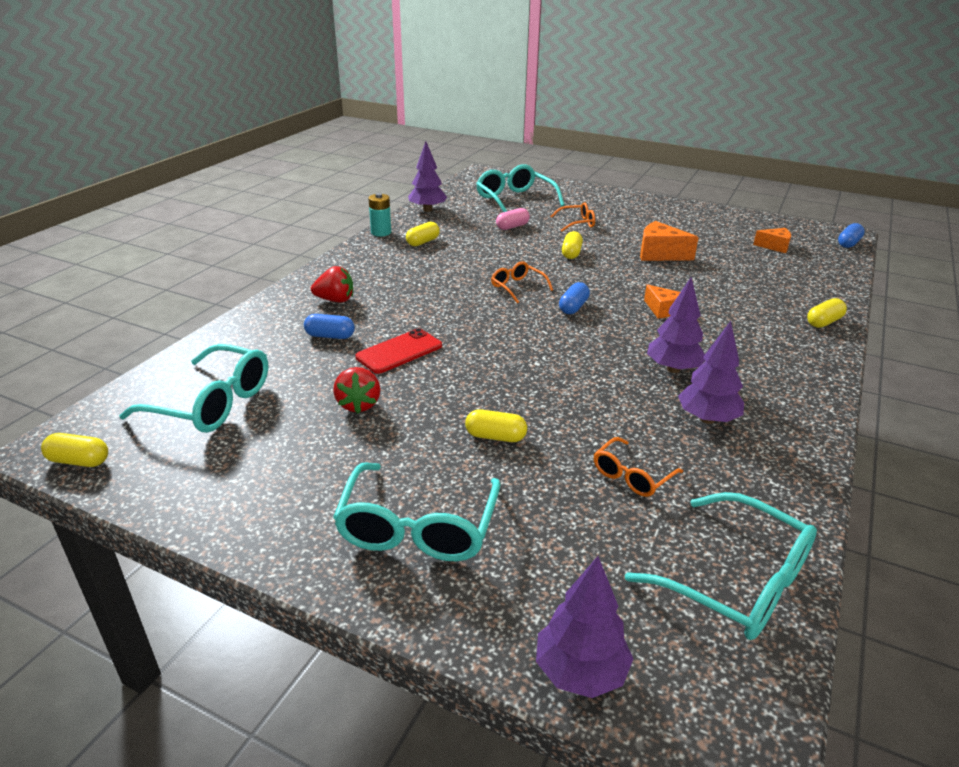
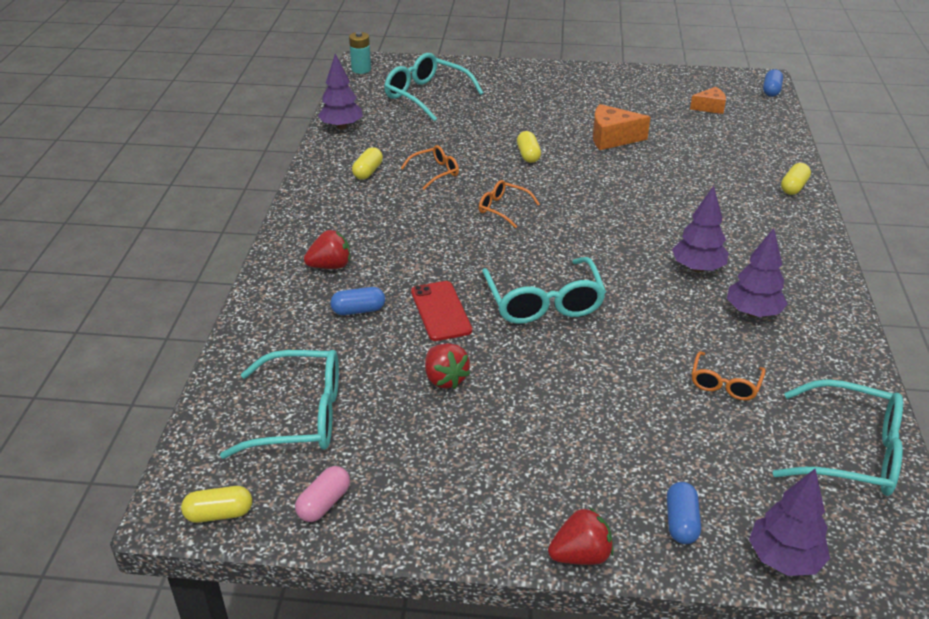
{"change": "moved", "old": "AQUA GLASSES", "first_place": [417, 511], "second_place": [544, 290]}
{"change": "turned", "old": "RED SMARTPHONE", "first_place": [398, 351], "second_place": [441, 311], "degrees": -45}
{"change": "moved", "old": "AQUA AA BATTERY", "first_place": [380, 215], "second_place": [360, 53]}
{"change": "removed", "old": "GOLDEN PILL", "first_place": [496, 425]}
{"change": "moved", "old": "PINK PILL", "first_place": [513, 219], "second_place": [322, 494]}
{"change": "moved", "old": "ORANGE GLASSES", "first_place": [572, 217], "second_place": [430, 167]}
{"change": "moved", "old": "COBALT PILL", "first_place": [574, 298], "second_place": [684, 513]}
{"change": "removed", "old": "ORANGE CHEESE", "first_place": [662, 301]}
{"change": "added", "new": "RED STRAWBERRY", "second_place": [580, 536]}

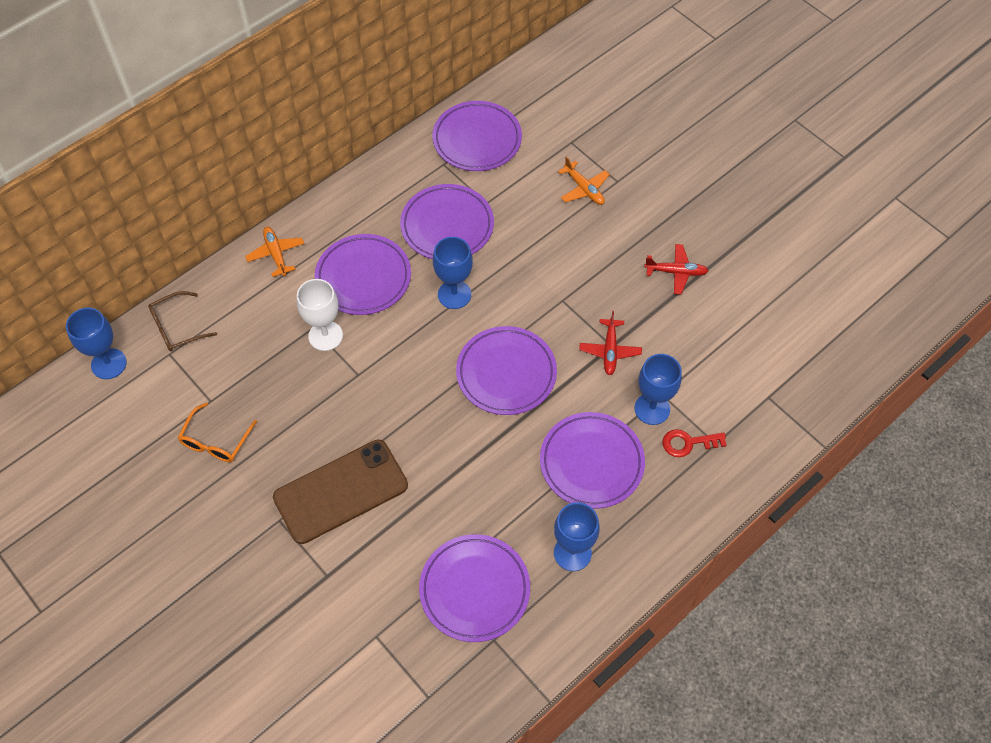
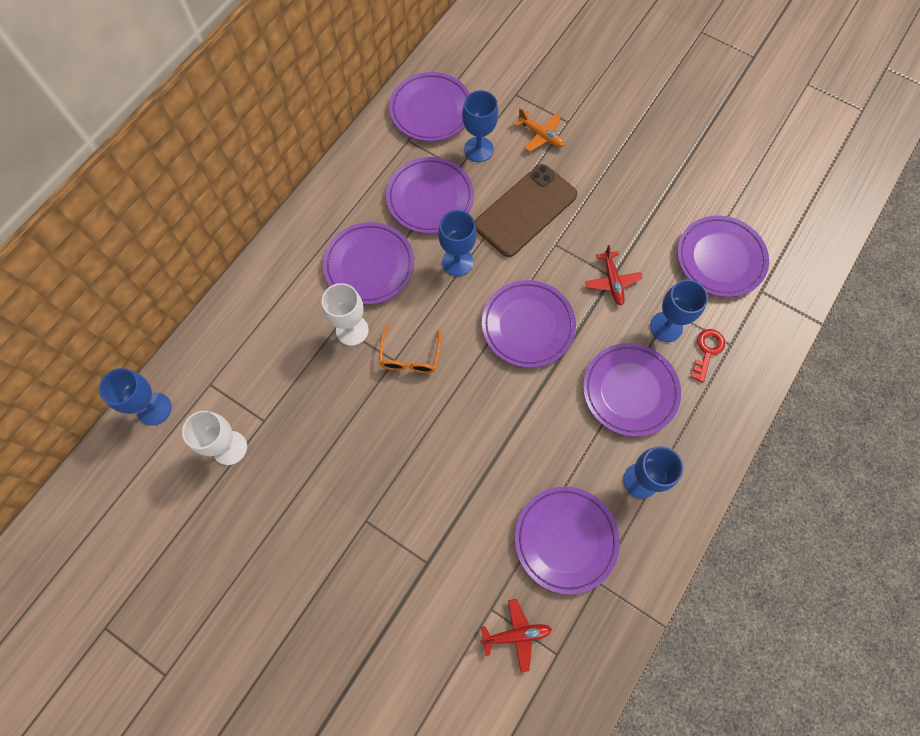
{"change": "removed", "old": "DARK BROWN GLASSES", "first_place": [182, 321]}
{"change": "moved", "old": "ORANGE GLASSES", "first_place": [217, 432], "second_place": [410, 349]}
{"change": "removed", "old": "ORANGE PLANE", "first_place": [274, 252]}
{"change": "moved", "old": "DARK BROWN SMARTPHONE", "first_place": [340, 492], "second_place": [526, 210]}
{"change": "moved", "old": "RED PLANE", "first_place": [676, 269], "second_place": [516, 635]}
{"change": "turned", "old": "RED DOOR KEY", "first_place": [694, 443], "second_place": [708, 356], "degrees": 135}
{"change": "added", "new": "WHITE CHALICE", "second_place": [214, 438]}
{"change": "added", "new": "COBALT CHALICE", "second_place": [480, 126]}
{"change": "added", "new": "PURPLE DINNER PLATE", "second_place": [723, 256]}

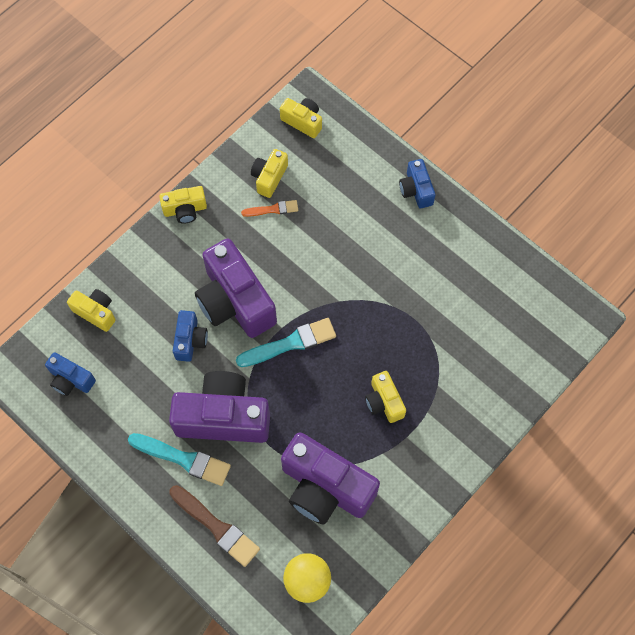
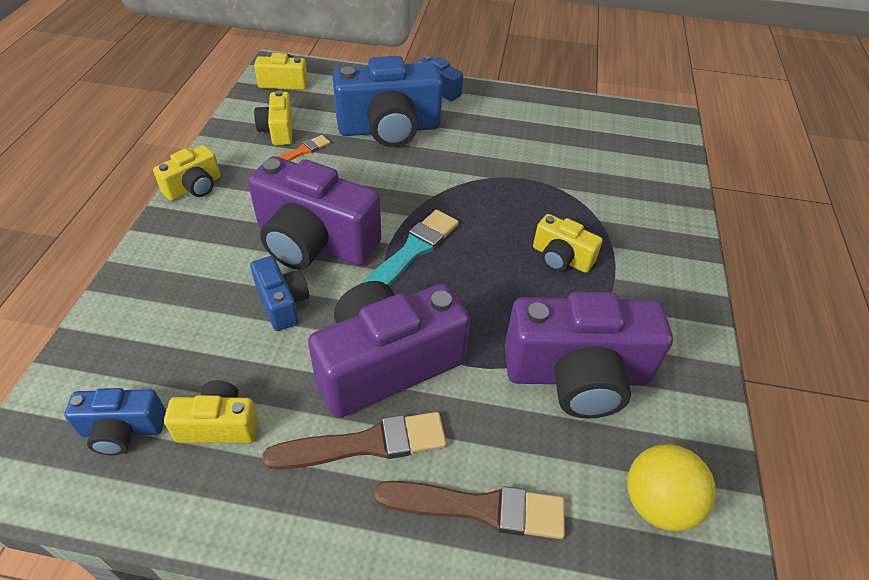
{"change": "moved", "old": "GOLDEN COMPACT CAMERA", "first_place": [91, 310], "second_place": [211, 411]}
{"change": "recoloured", "old": "AQUA PAINTBRUSH", "new": "DARK BROWN PAINTBRUSH", "first_place": [179, 459], "second_place": [355, 441]}
{"change": "added", "new": "COBALT COMPACT CAMERA", "second_place": [387, 101]}

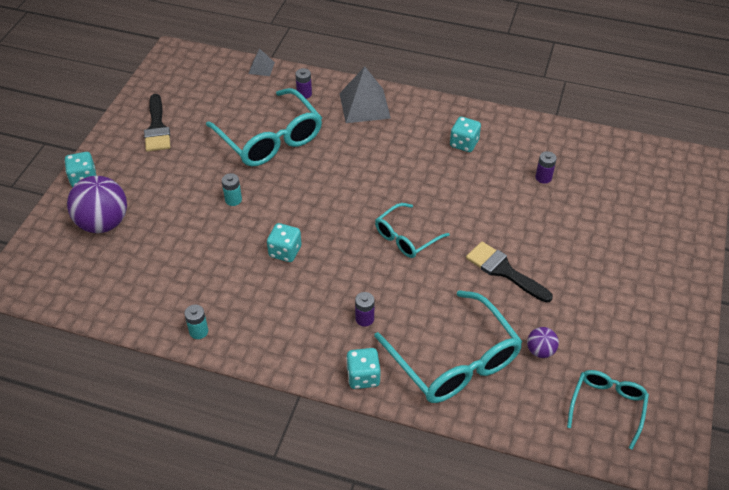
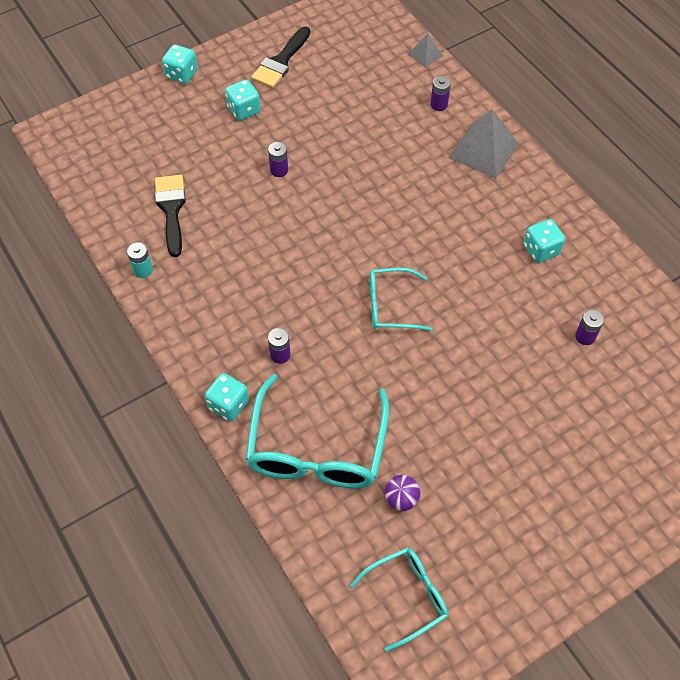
{"change": "removed", "old": "PURPLE SPHERE", "first_place": [97, 204]}
{"change": "removed", "old": "AQUA GLASSES", "first_place": [264, 127]}
{"change": "recoloured", "old": "AQUA AA BATTERY", "new": "PURPLE AA BATTERY", "first_place": [232, 189], "second_place": [278, 159]}
{"change": "moved", "old": "AQUA DIE", "first_place": [284, 242], "second_place": [243, 100]}
{"change": "moved", "old": "JET-BLACK PAINTBRUSH", "first_place": [509, 272], "second_place": [170, 216]}

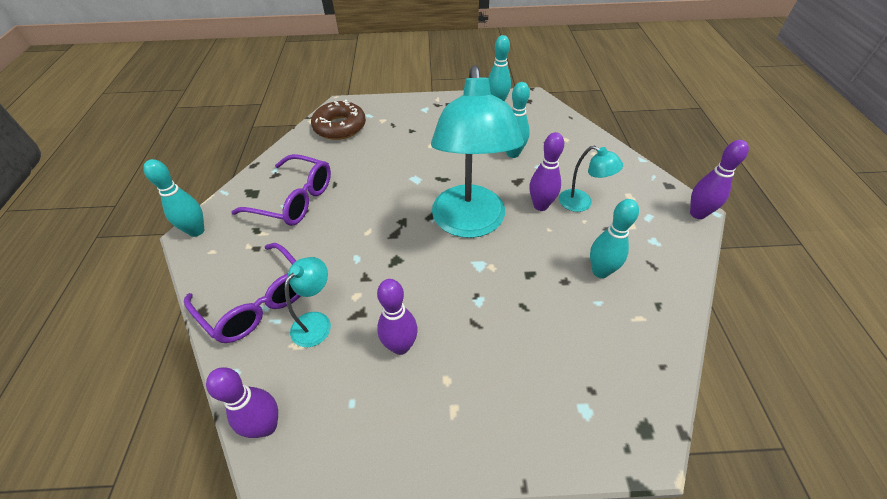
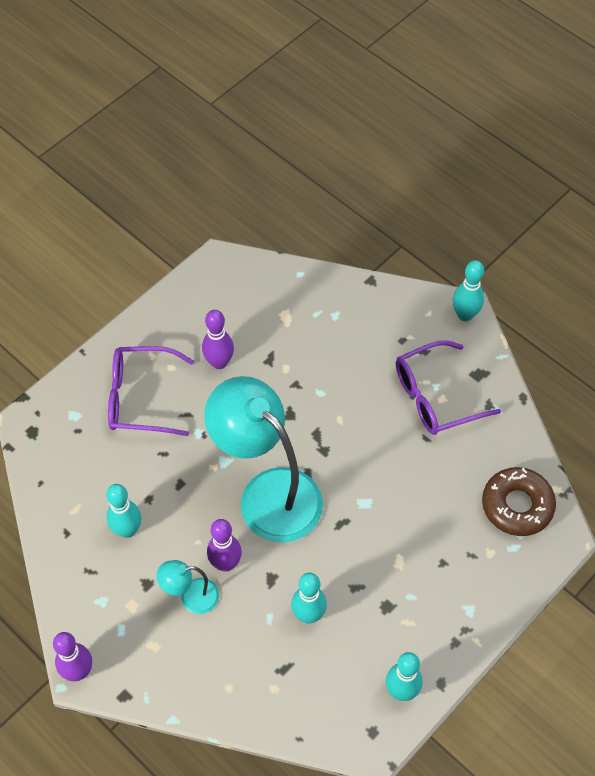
{"change": "moved", "old": "PURPLE GLASSES", "first_place": [242, 293], "second_place": [151, 391]}
{"change": "removed", "old": "PURPLE SKITTLE", "first_place": [242, 402]}
{"change": "removed", "old": "AQUA DESK LAMP", "first_place": [308, 302]}

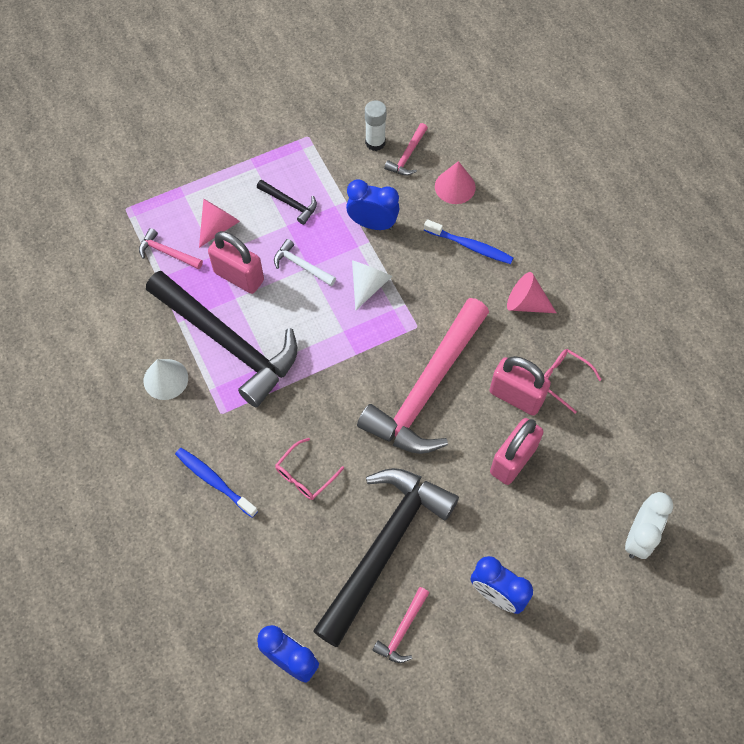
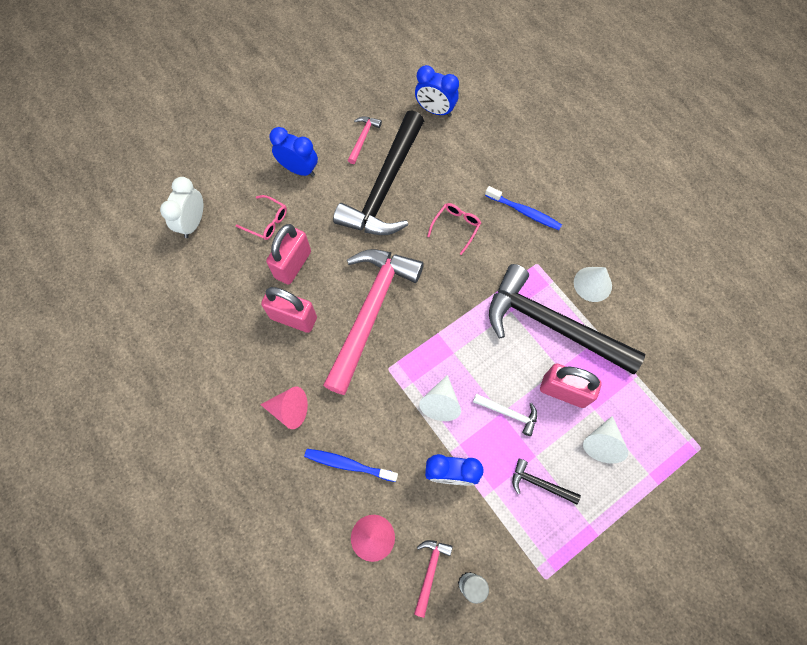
{"change": "removed", "old": "PINK CARPENTER'S HAMMER", "first_place": [171, 248]}
{"change": "recoloured", "old": "PINK SOLID CONE", "new": "WHITE SOLID CONE", "first_place": [219, 223], "second_place": [605, 439]}
{"change": "moved", "old": "PINK GLASSES", "first_place": [573, 381], "second_place": [261, 217]}

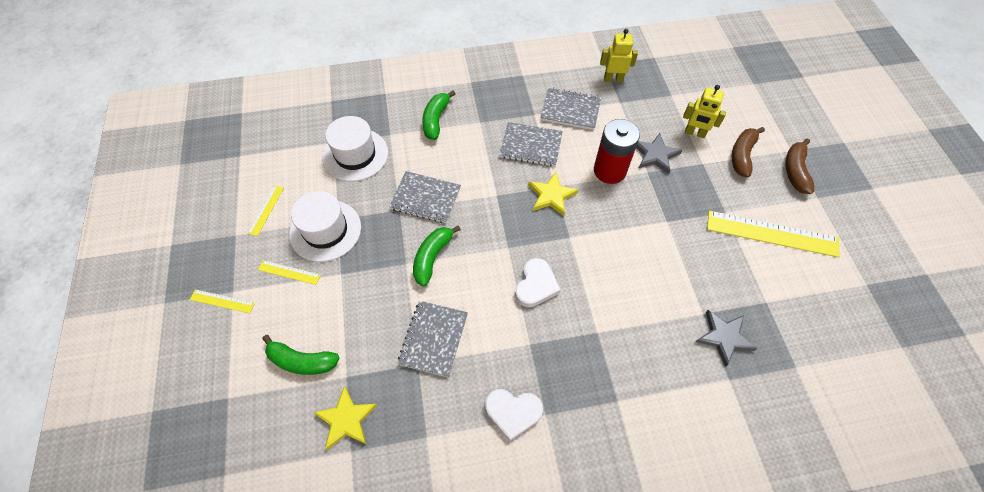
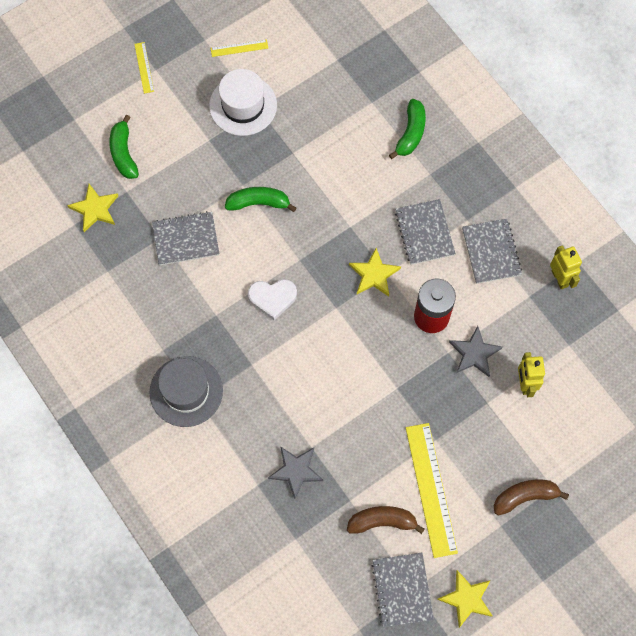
{"change": "removed", "old": "GOLDEN RULER", "first_place": [289, 272]}
{"change": "removed", "old": "WHITE HAT", "first_place": [355, 148]}
{"change": "moved", "old": "ASH-GREY NOTEBOOK", "first_place": [425, 197], "second_place": [403, 590]}
{"change": "turned", "old": "EMERALD BANANA", "first_place": [438, 115], "second_place": [407, 129], "degrees": 120}
{"change": "removed", "old": "WHITE HEART SHAPE", "first_place": [514, 415]}
{"change": "moved", "old": "DARK BROWN BANANA", "first_place": [748, 152], "second_place": [386, 520]}
{"change": "added", "new": "ASH-GREY HAT", "second_place": [186, 391]}
{"change": "added", "new": "GOLDEN STAR", "second_place": [464, 599]}

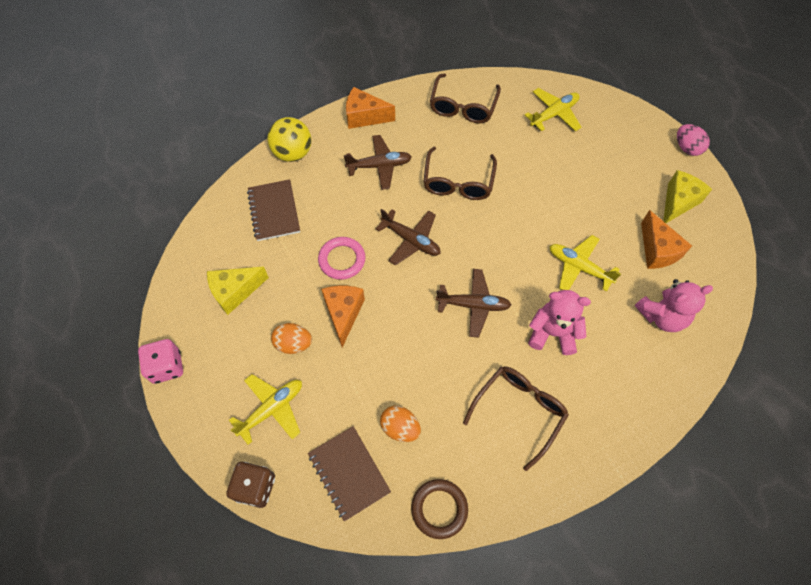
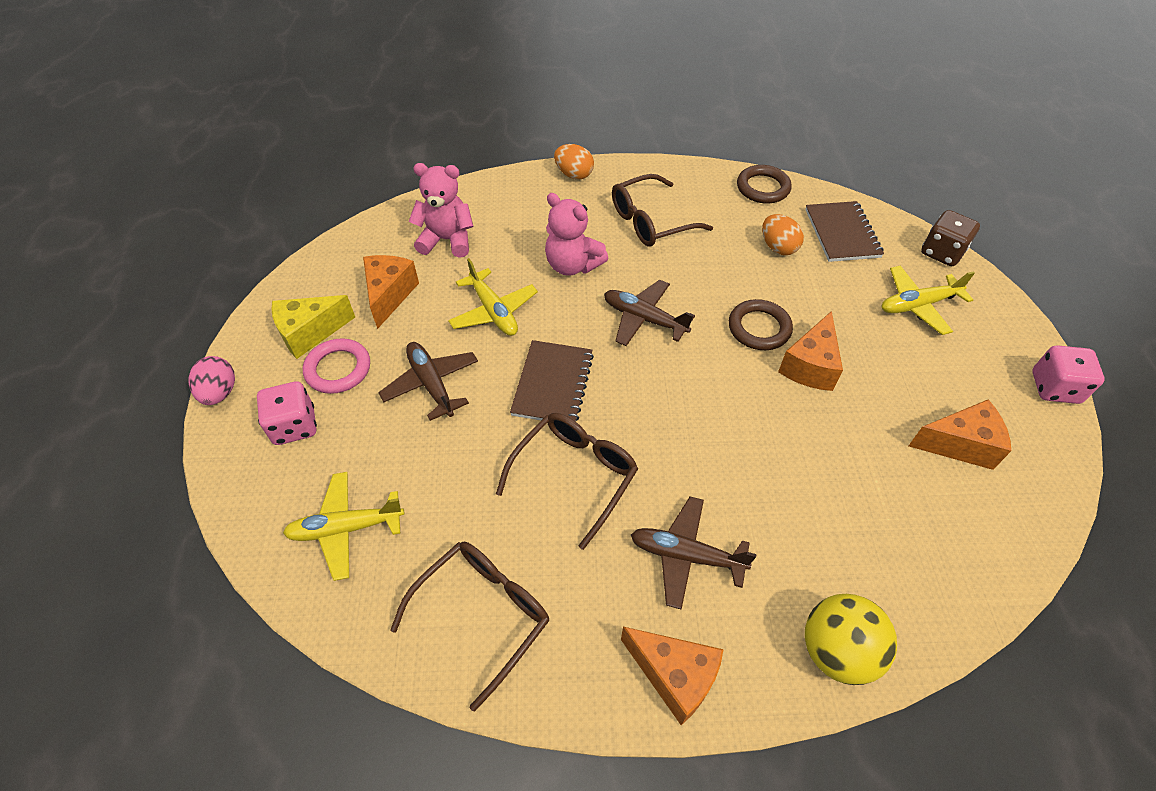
{"change": "recoloured", "old": "GOLDEN CHEESE", "new": "ORANGE CHEESE", "first_place": [238, 290], "second_place": [960, 434]}
{"change": "moved", "old": "DARK BROWN NOTEBOOK", "first_place": [273, 210], "second_place": [552, 380]}
{"change": "moved", "old": "ORANGE EGG", "first_place": [291, 338], "second_place": [574, 162]}
{"change": "moved", "old": "PINK TORUS", "first_place": [342, 258], "second_place": [336, 366]}
{"change": "moved", "old": "DARK BROWN PLANE", "first_place": [408, 237], "second_place": [428, 381]}
{"change": "added", "new": "PINK DIE", "second_place": [287, 413]}
{"change": "added", "new": "DARK BROWN TORUS", "second_place": [761, 324]}

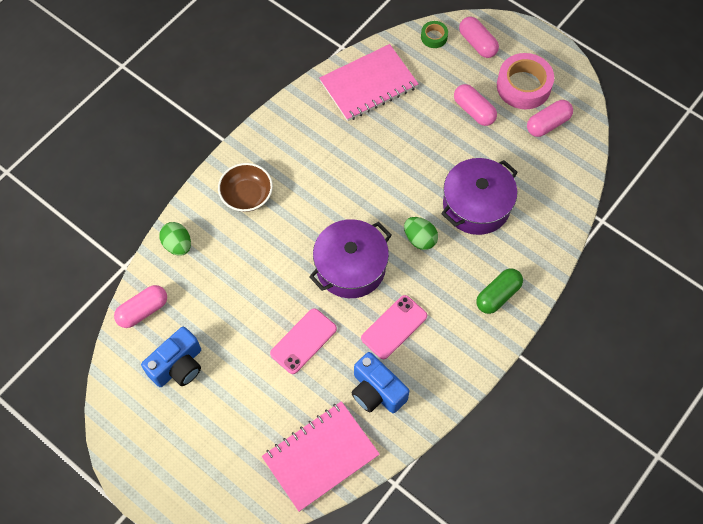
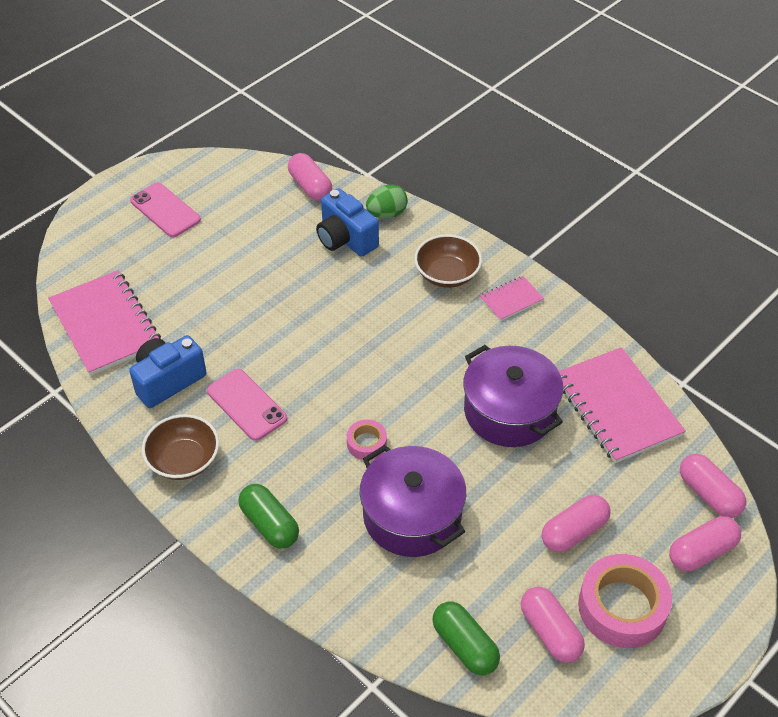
{"change": "moved", "old": "COBALT COMPACT CAMERA", "first_place": [171, 357], "second_place": [347, 222]}
{"change": "moved", "old": "PINK SMARTPHONE", "first_place": [303, 341], "second_place": [165, 210]}
{"change": "moved", "old": "PURPLE STOCKPOT", "first_place": [350, 258], "second_place": [513, 396]}
{"change": "replaced", "old": "EMERALD EGG", "new": "PINK TAPE", "first_place": [421, 233], "second_place": [367, 440]}
{"change": "replaced", "old": "EMERALD TAPE", "new": "PINK PILL", "first_place": [434, 34], "second_place": [713, 486]}
{"change": "added", "new": "DARK BROWN BOWL", "second_place": [180, 447]}
{"change": "added", "new": "EMERALD PILL", "second_place": [466, 638]}
{"change": "added", "new": "PINK NOTEBOOK", "second_place": [512, 298]}

